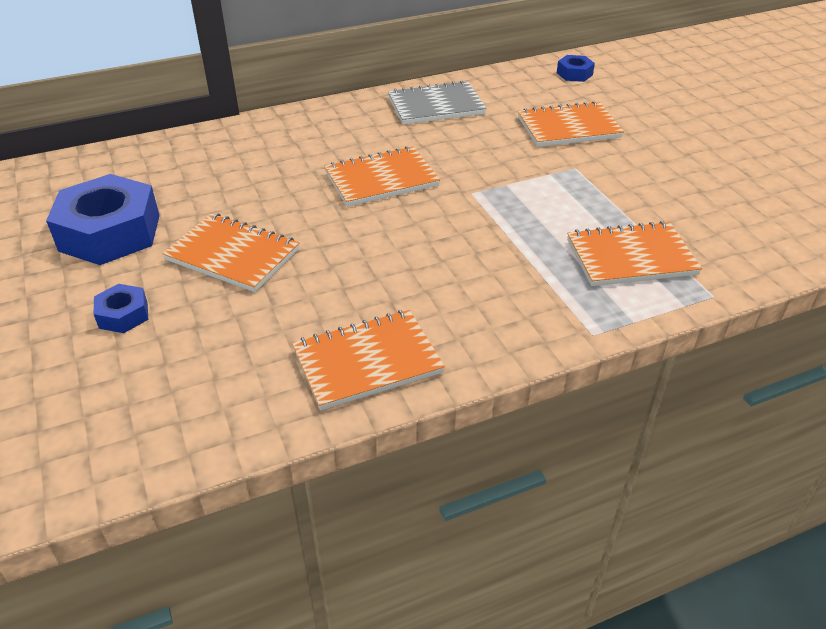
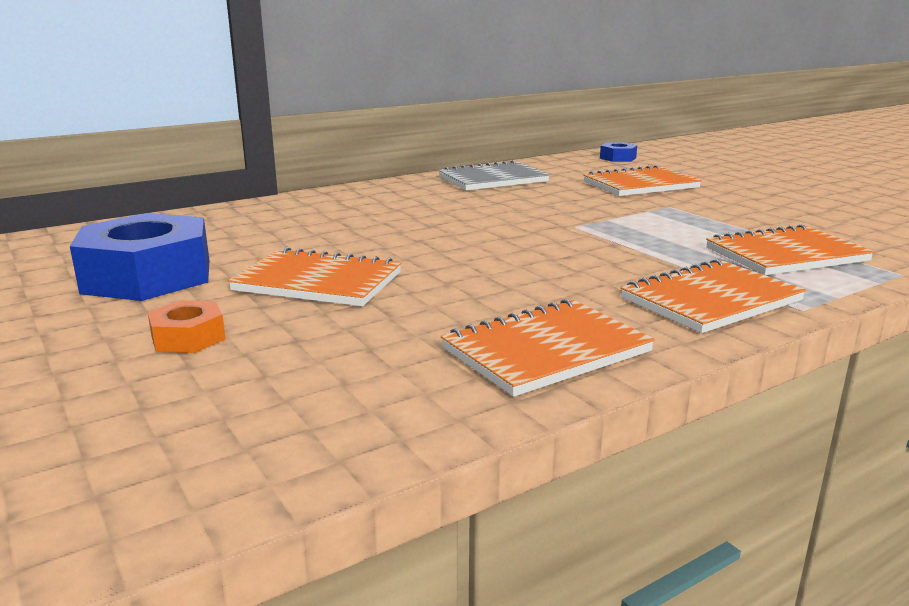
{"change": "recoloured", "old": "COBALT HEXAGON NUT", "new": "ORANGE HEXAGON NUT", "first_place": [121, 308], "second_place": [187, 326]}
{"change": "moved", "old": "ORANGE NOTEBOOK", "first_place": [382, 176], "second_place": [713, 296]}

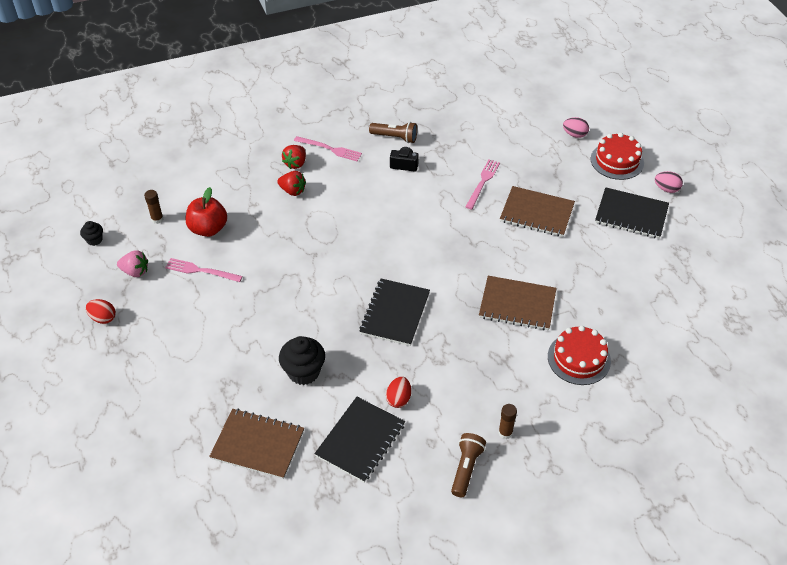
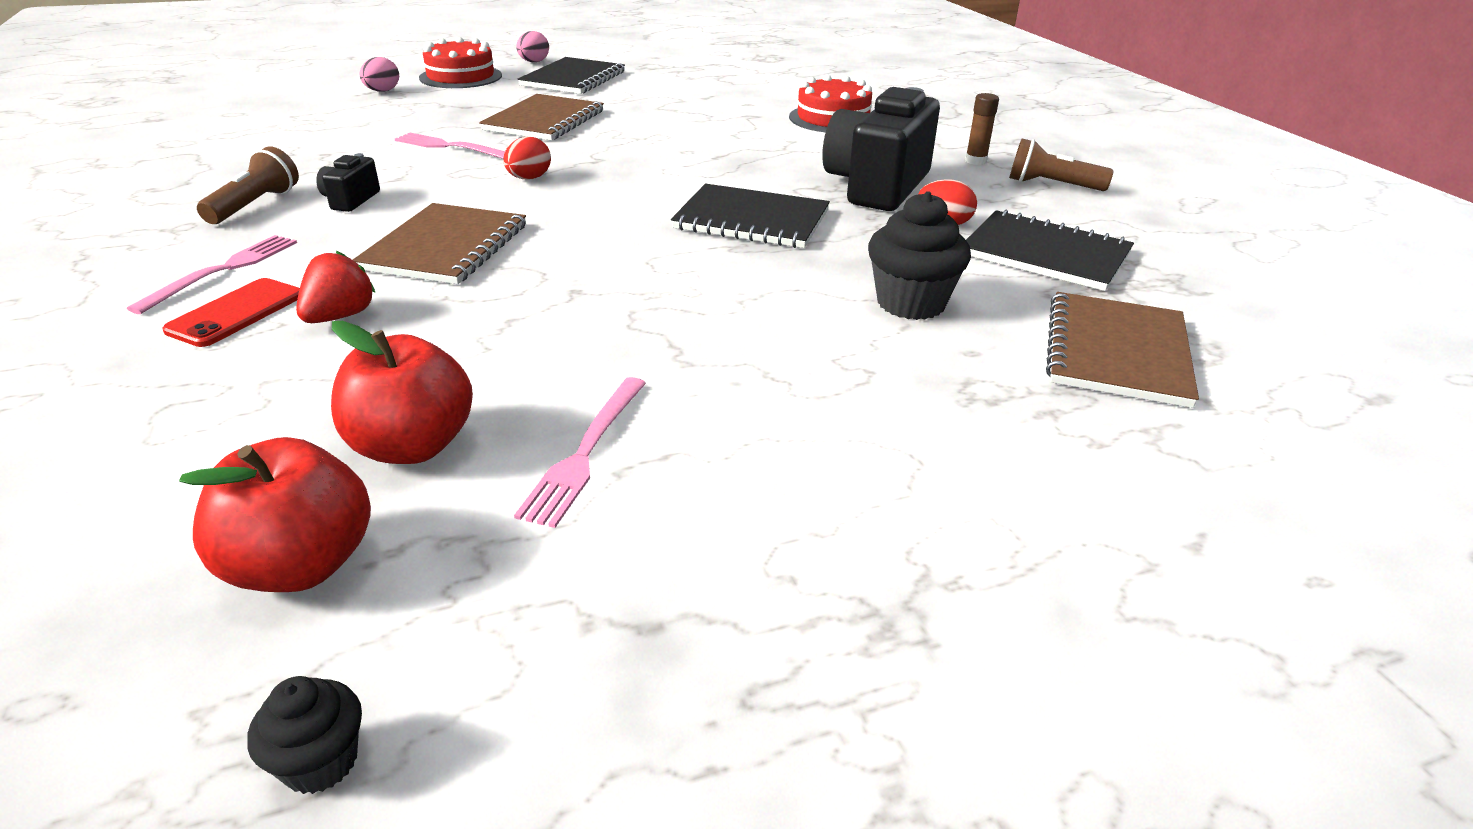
{"change": "moved", "old": "RED EGG", "first_place": [101, 311], "second_place": [527, 158]}
{"change": "removed", "old": "PINK STRAWBERRY", "first_place": [132, 263]}
{"change": "replaced", "old": "DARK BROWN STICK OF GLUE", "new": "RED APPLE", "first_place": [153, 207], "second_place": [275, 514]}
{"change": "replaced", "old": "RED STRAWBERRY", "new": "RED SMARTPHONE", "first_place": [294, 157], "second_place": [231, 312]}
{"change": "moved", "old": "DARK BROWN NOTEBOOK", "first_place": [518, 303], "second_place": [439, 243]}
{"change": "added", "new": "JET-BLACK COMPACT CAMERA", "second_place": [881, 149]}

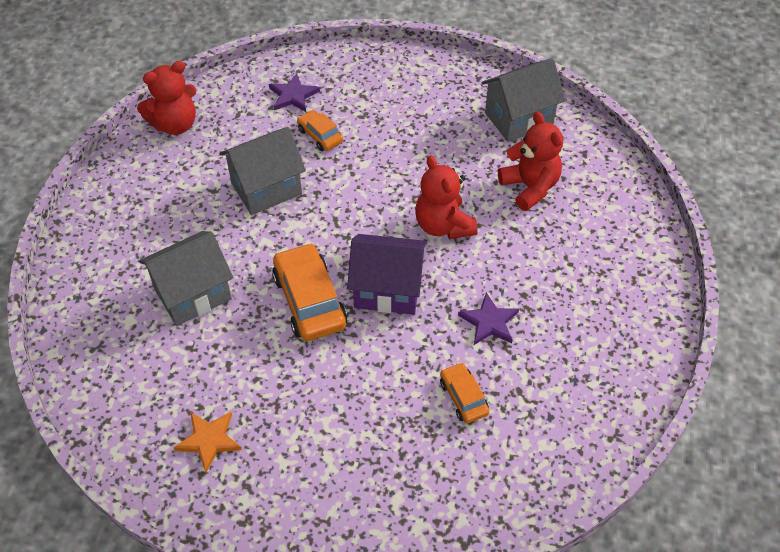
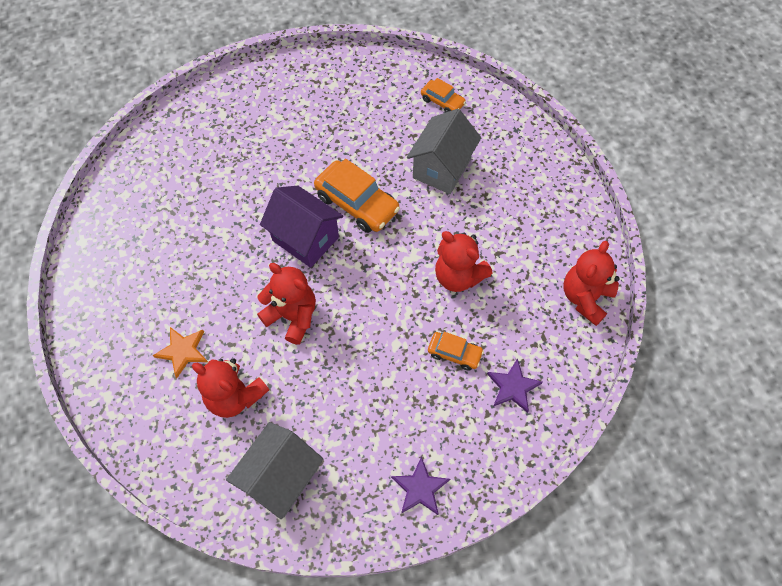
{"change": "moved", "old": "ORANGE STAR", "first_place": [208, 442], "second_place": [180, 352]}
{"change": "replaced", "old": "ASH-GREY COTTAGE", "new": "RED TEDDY BEAR", "first_place": [263, 171], "second_place": [464, 261]}
{"change": "turned", "old": "PURPLE COTTAGE", "first_place": [387, 274], "second_place": [301, 227], "degrees": 60}
{"change": "moved", "old": "ORANGE AUTOMOBILE", "first_place": [464, 392], "second_place": [443, 95]}
{"change": "moved", "old": "PURPLE STAR", "first_place": [488, 318], "second_place": [420, 485]}

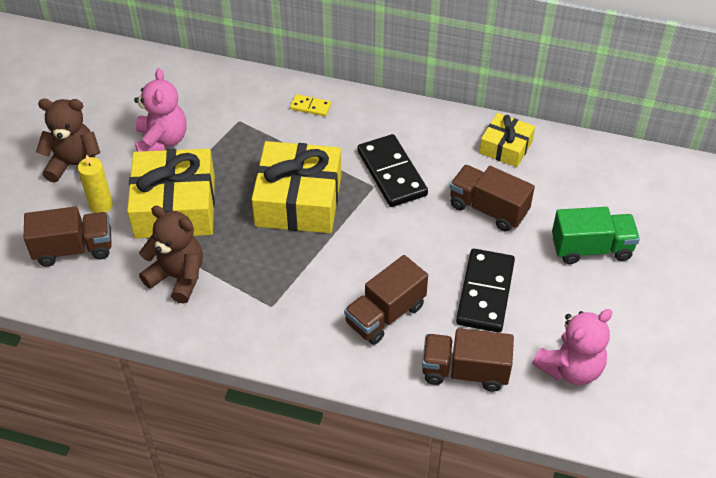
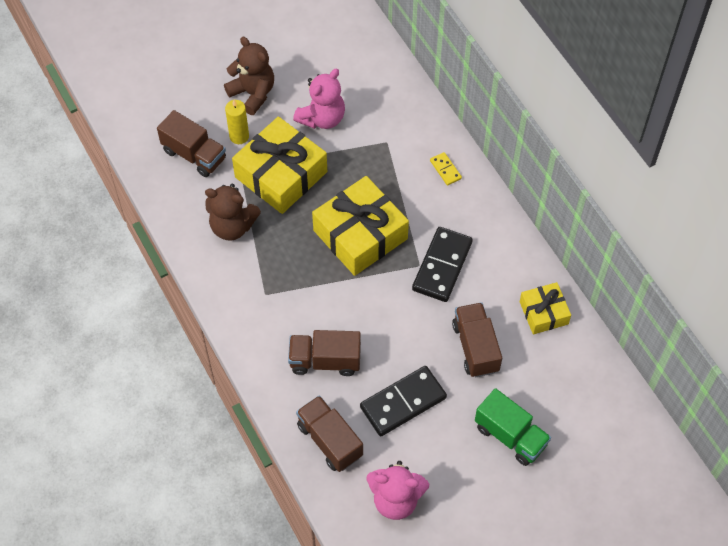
{"change": "turned", "old": "DARK BROWN TEDDY BEAR", "first_place": [171, 254], "second_place": [233, 212], "degrees": 120}

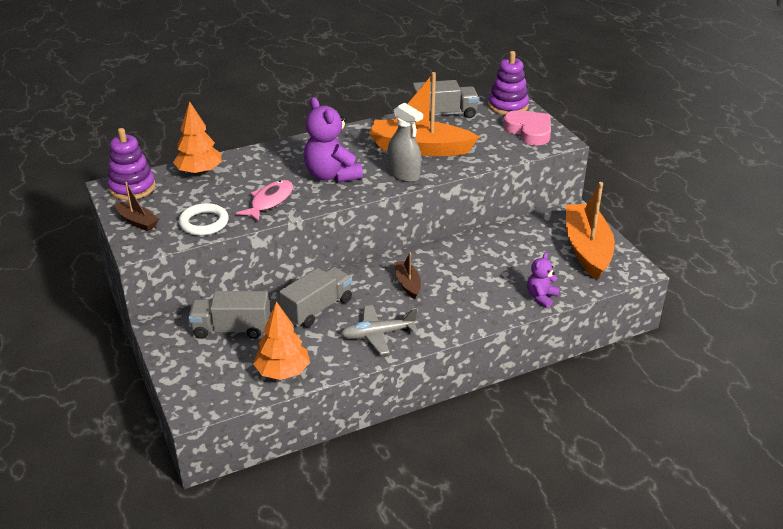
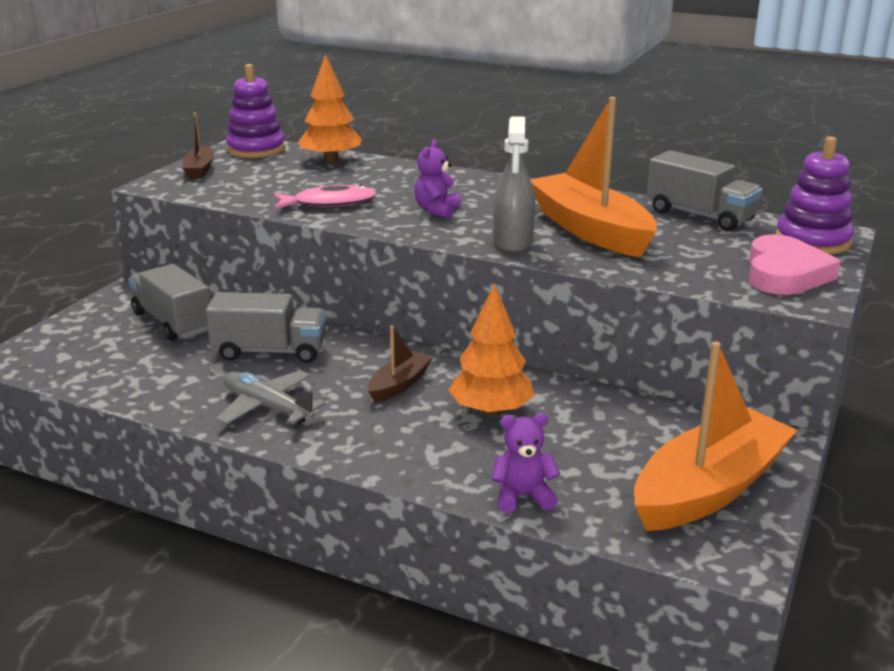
{"change": "removed", "old": "WHITE TORUS", "first_place": [204, 219]}
{"change": "moved", "old": "ORANGE TREE", "first_place": [281, 340], "second_place": [491, 349]}
{"change": "resized", "old": "PURPLE TEDDY BEAR", "first_place": [333, 140], "second_place": [437, 179], "factor": 0.56}

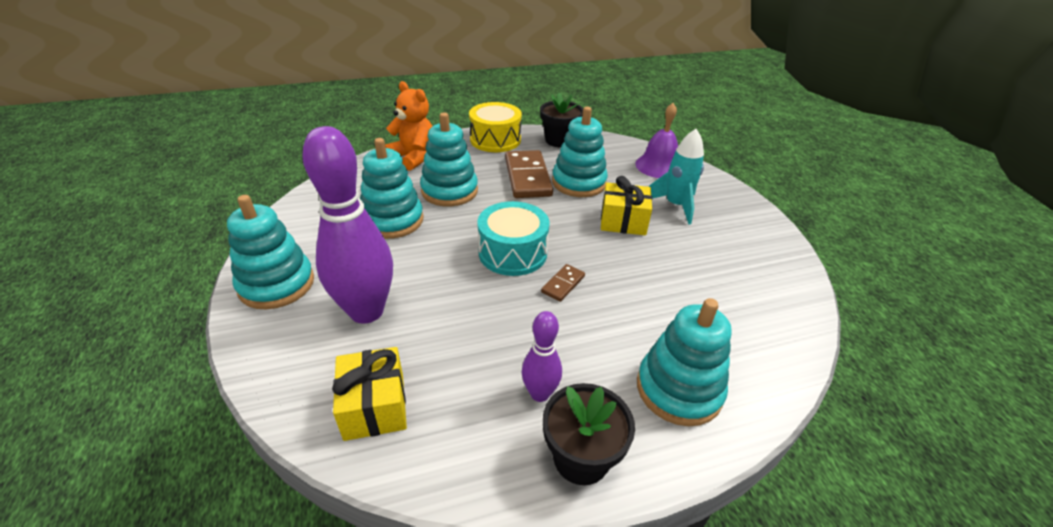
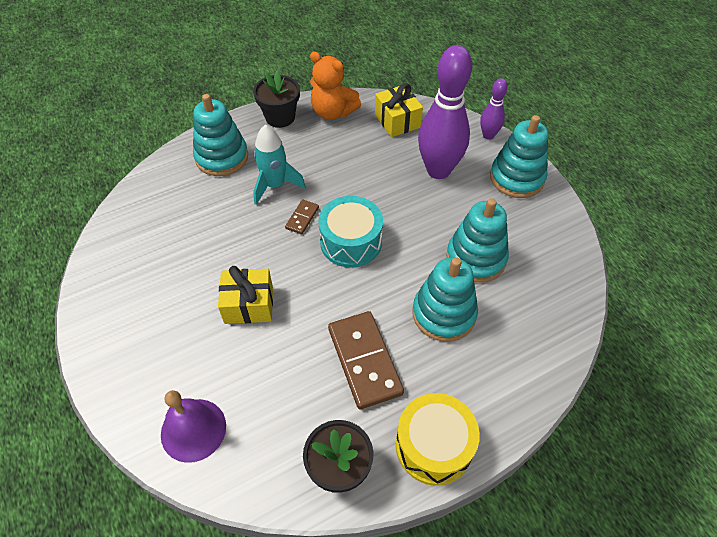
{"change": "moved", "old": "ORANGE TEDDY BEAR", "first_place": [408, 126], "second_place": [335, 86]}
{"change": "moved", "old": "PURPLE SKITTLE", "first_place": [542, 356], "second_place": [494, 109]}
{"change": "removed", "old": "AQUA RING STACKER", "first_place": [580, 152]}
{"change": "moved", "old": "AQUA ROCKET", "first_place": [676, 177], "second_place": [279, 165]}

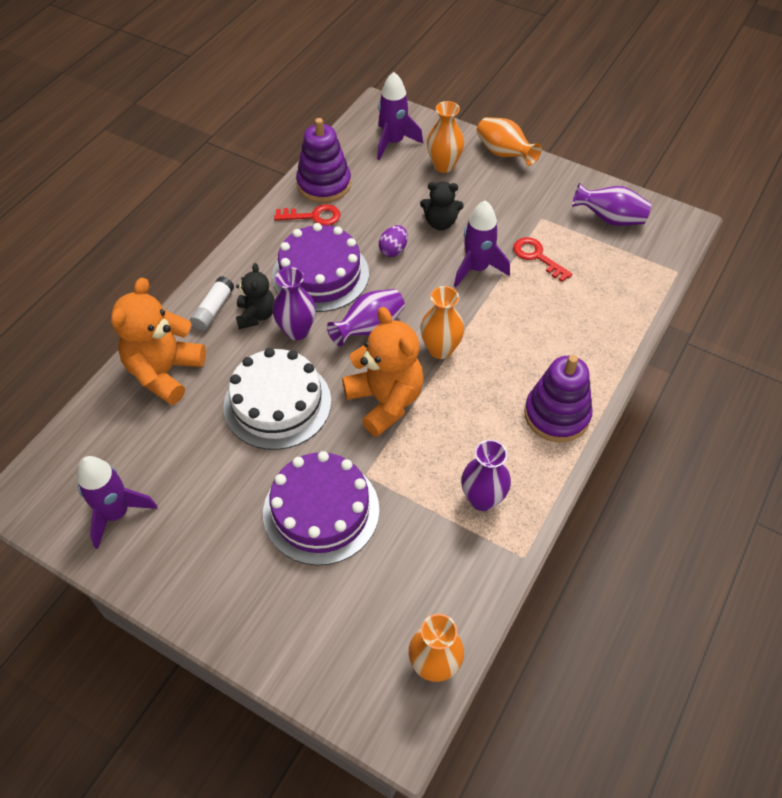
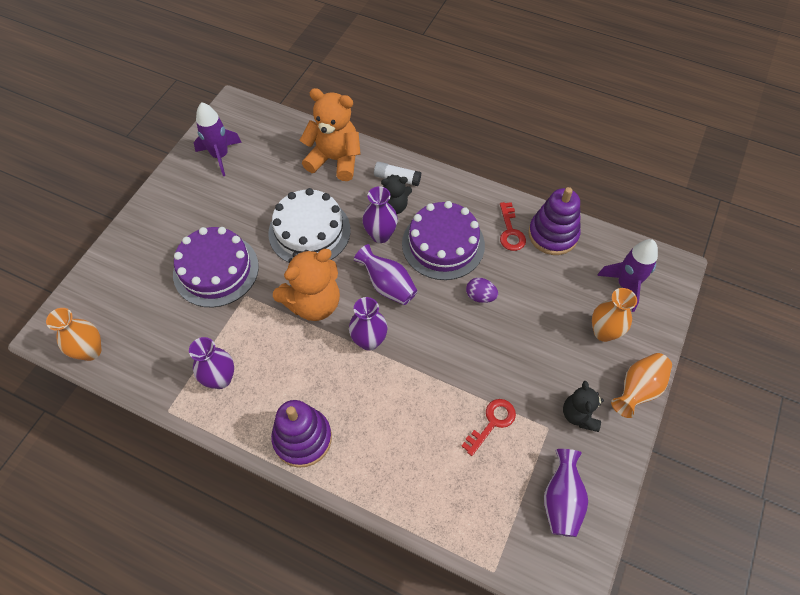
{"change": "moved", "old": "JET-BLACK TEDDY BEAR", "first_place": [442, 206], "second_place": [583, 406]}
{"change": "recoloured", "old": "ORANGE VASE", "new": "PURPLE VASE", "first_place": [442, 322], "second_place": [368, 324]}
{"change": "removed", "old": "PURPLE ROCKET", "first_place": [482, 243]}

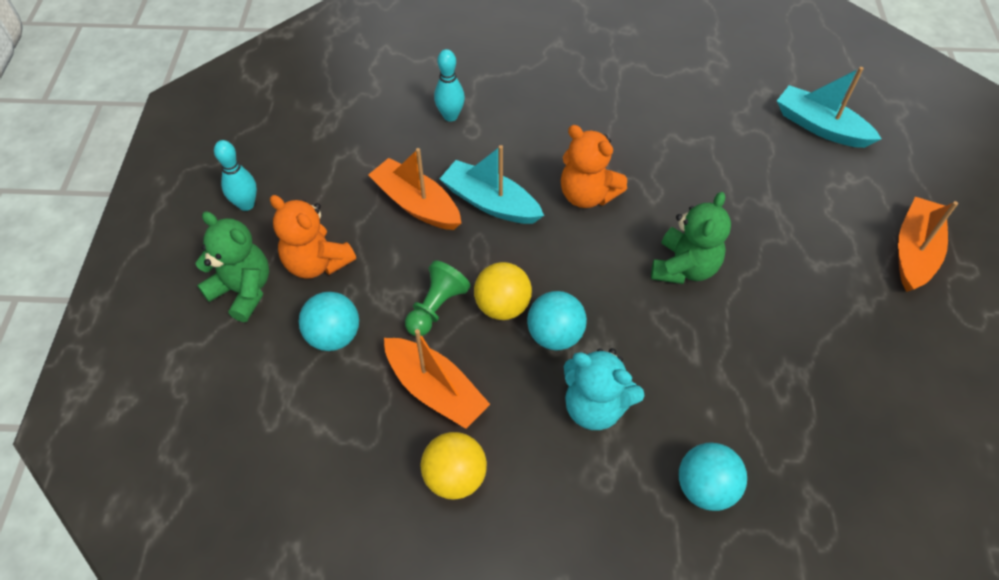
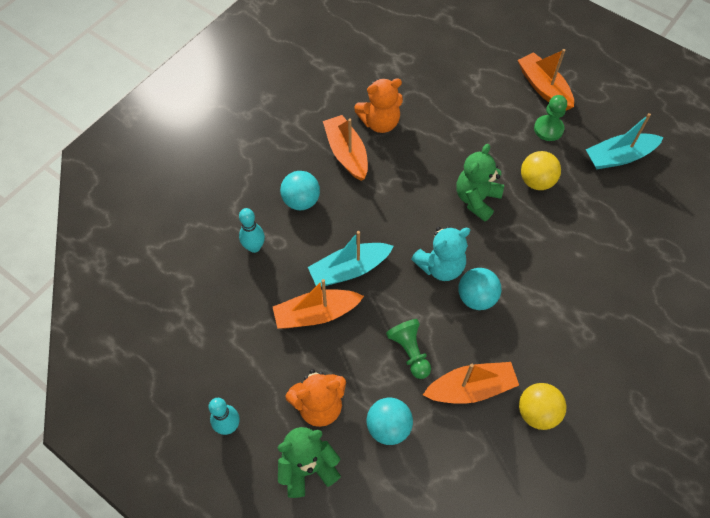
{"change": "moved", "old": "GOLDEN SPHERE", "first_place": [503, 291], "second_place": [541, 170]}
{"change": "moved", "old": "ORANGE TEDDY BEAR", "first_place": [594, 166], "second_place": [378, 105]}
{"change": "moved", "old": "AQUA TEDDY BEAR", "first_place": [604, 389], "second_place": [440, 253]}
{"change": "turned", "old": "EMERALD TEDDY BEAR", "first_place": [691, 238], "second_place": [480, 183], "degrees": -120}
{"change": "moved", "old": "AQUA SPHERE", "first_place": [713, 477], "second_place": [300, 190]}
{"change": "moved", "old": "AQUA BOAT", "first_place": [829, 107], "second_place": [625, 141]}
{"change": "added", "new": "ORANGE BOAT", "second_place": [345, 148]}
{"change": "added", "new": "EMERALD CHESS PAWN", "second_place": [550, 118]}

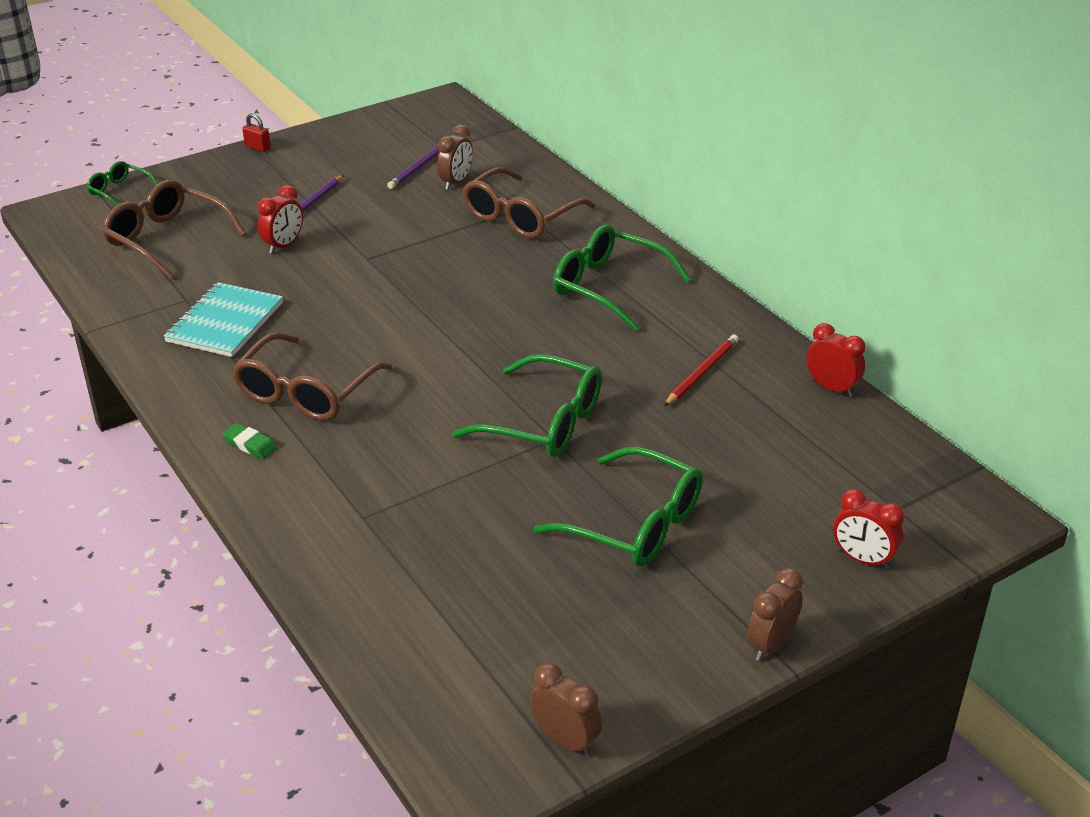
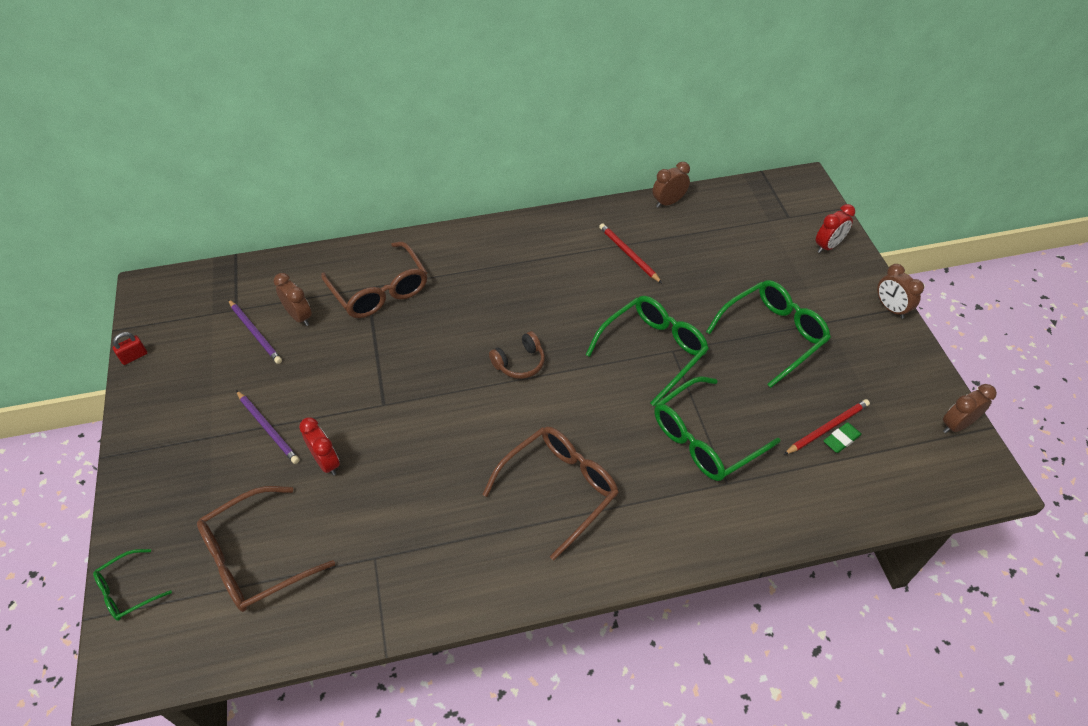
{"change": "removed", "old": "AQUA NOTEBOOK", "first_place": [223, 319]}
{"change": "moved", "old": "EMERALD PENCIL ERASER", "first_place": [249, 441], "second_place": [843, 437]}
{"change": "turned", "old": "DARK BROWN GLASSES", "first_place": [312, 376], "second_place": [550, 493], "degrees": -90}
{"change": "moved", "old": "RED PADLOCK", "first_place": [256, 132], "second_place": [129, 348]}
{"change": "moved", "old": "EMERALD GLASSES", "first_place": [622, 277], "second_place": [717, 428]}
{"change": "recoloured", "old": "RED CLOCK", "new": "DARK BROWN CLOCK", "first_place": [835, 360], "second_place": [671, 185]}
{"change": "added", "new": "DARK BROWN HEADPHONES", "second_place": [517, 355]}
{"change": "added", "new": "RED WOODEN PENCIL", "second_place": [827, 427]}

